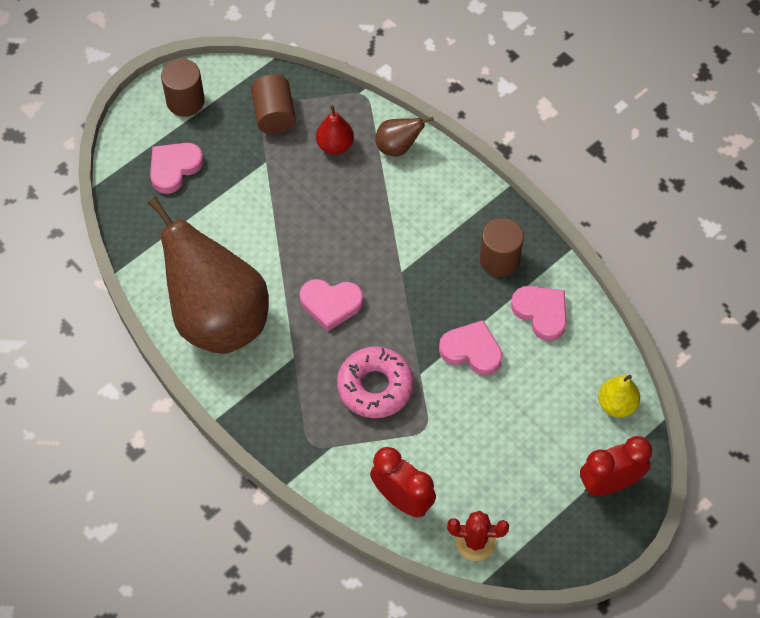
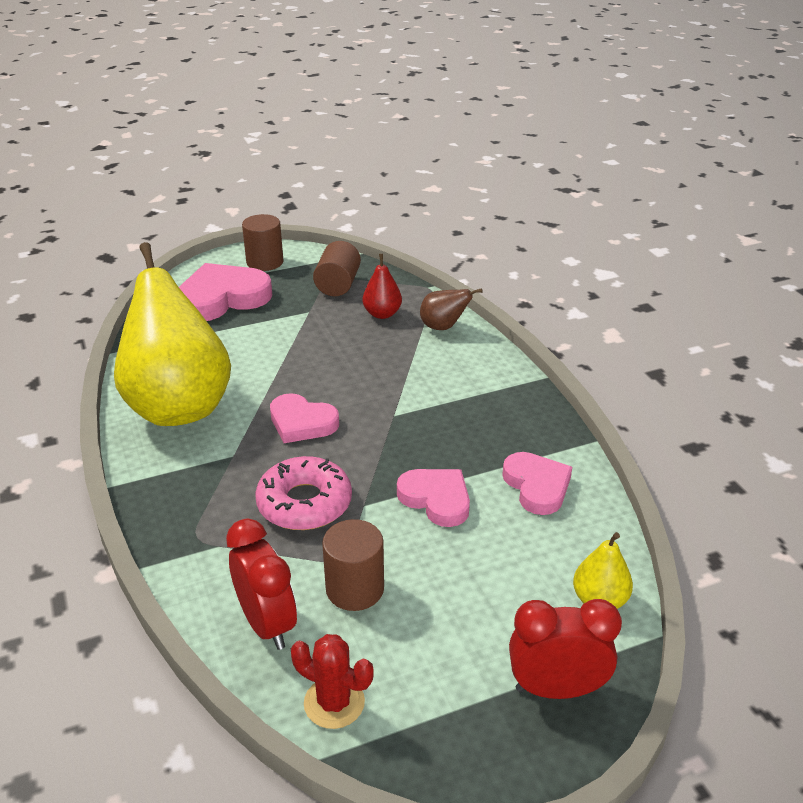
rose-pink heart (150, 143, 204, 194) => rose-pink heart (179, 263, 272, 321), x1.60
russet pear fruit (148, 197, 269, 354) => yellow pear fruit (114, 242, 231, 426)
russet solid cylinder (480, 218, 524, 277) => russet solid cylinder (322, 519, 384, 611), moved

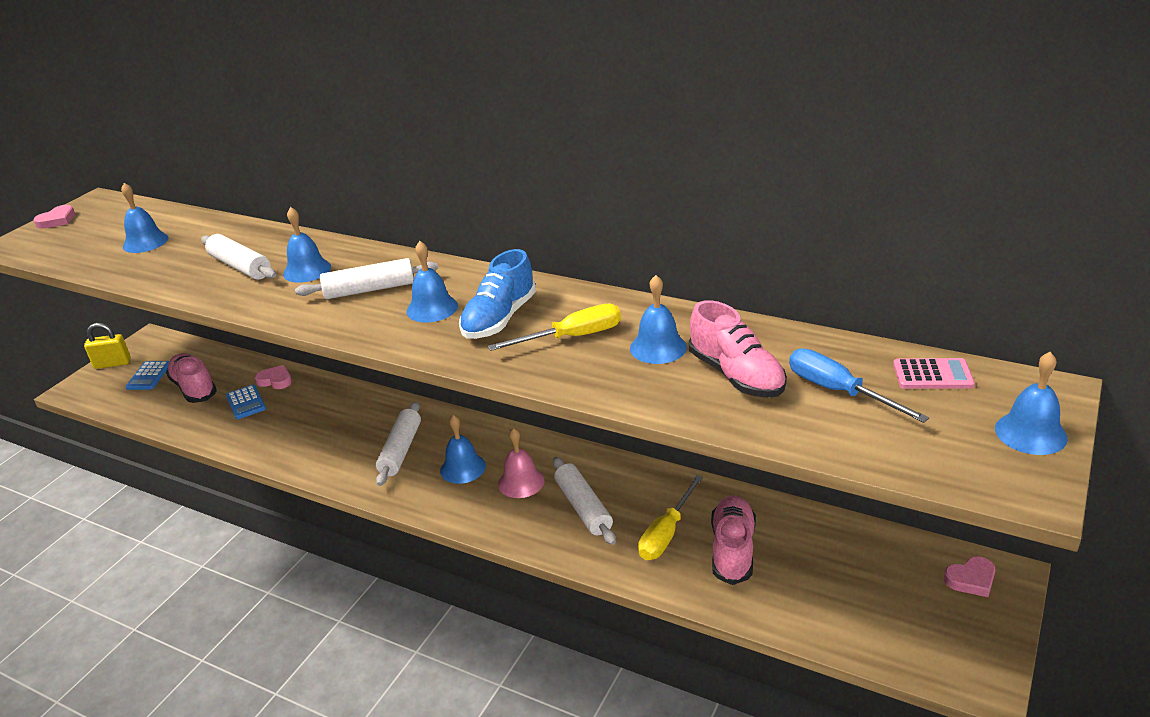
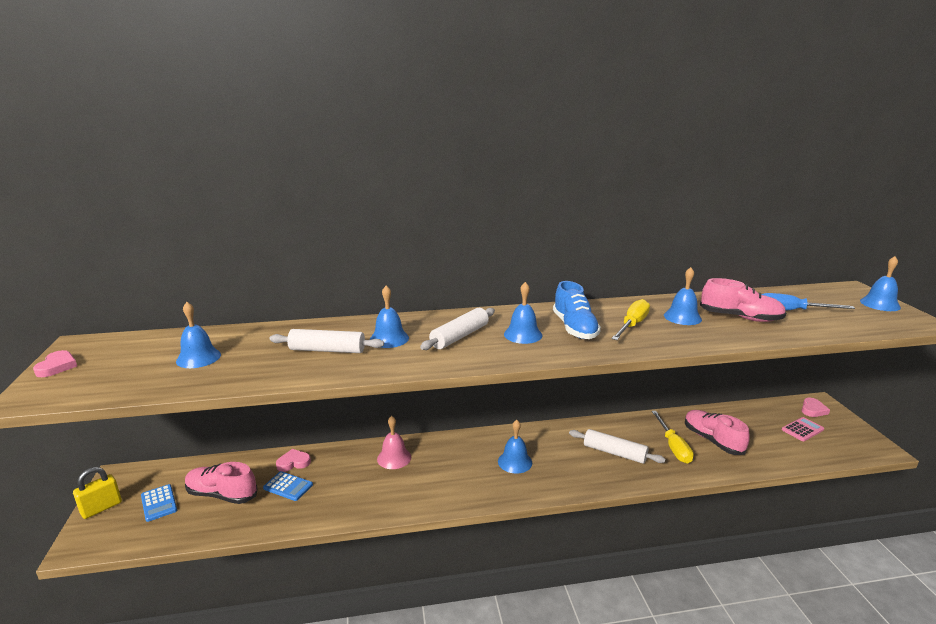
rose-pink calculator (893, 358, 975, 389) => rose-pink calculator (782, 417, 824, 441), moved
white pastry roller (376, 401, 421, 486) => nothing
rose-pink hand bell (498, 428, 545, 498) => rose-pink hand bell (377, 416, 411, 469), moved

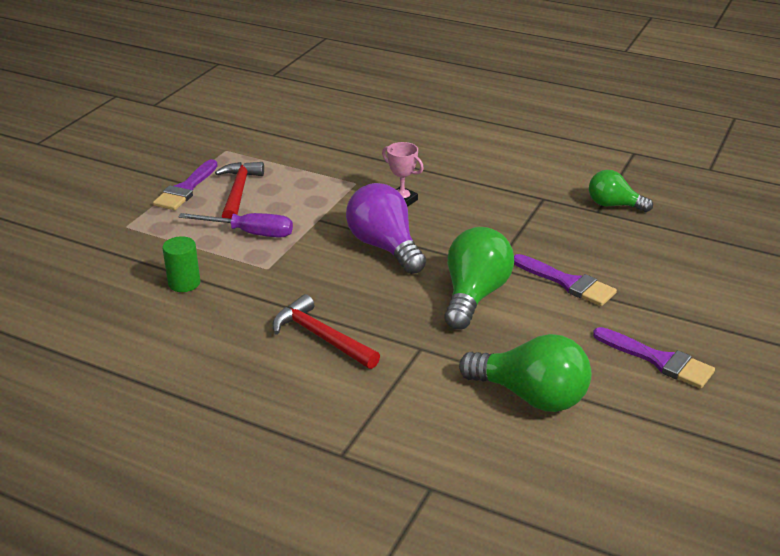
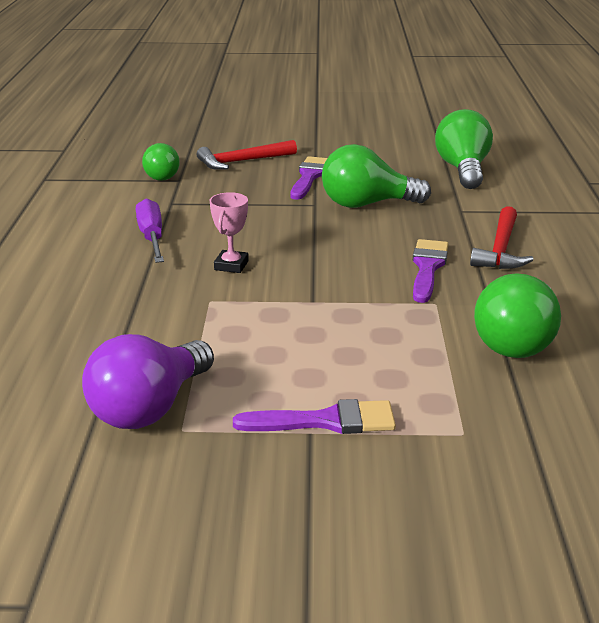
red hammer (215, 162, 264, 219) => red hammer (197, 140, 297, 170), moved
purple light bulb (346, 183, 426, 274) => purple light bulb (82, 334, 214, 429), moved
purple hand screwdriver (178, 213, 293, 238) => purple hand screwdriver (136, 199, 164, 263), moved
emerald solid cylinder (162, 236, 200, 292) => emerald light bulb (474, 273, 561, 358)
purple paint brush (593, 327, 715, 388) => purple paint brush (413, 239, 448, 303), moved

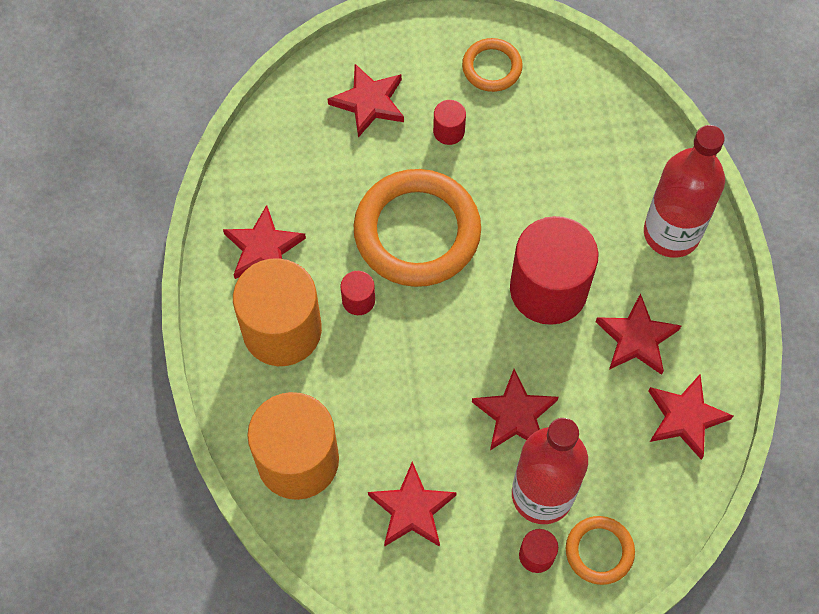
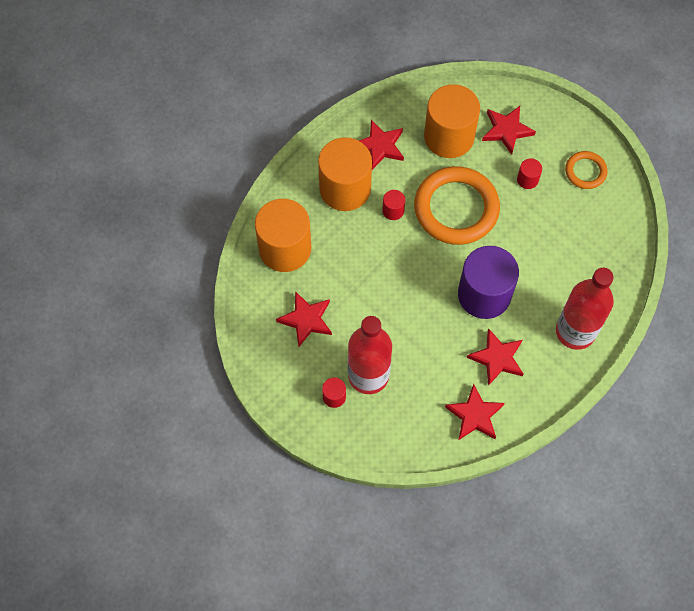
red solid cylinder (510, 216, 599, 325) => purple solid cylinder (458, 246, 519, 319)
red star (472, 369, 559, 450) => nothing
bright orange hoop (566, 516, 635, 585) => nothing
nothing => bright orange solid cylinder (424, 84, 480, 158)

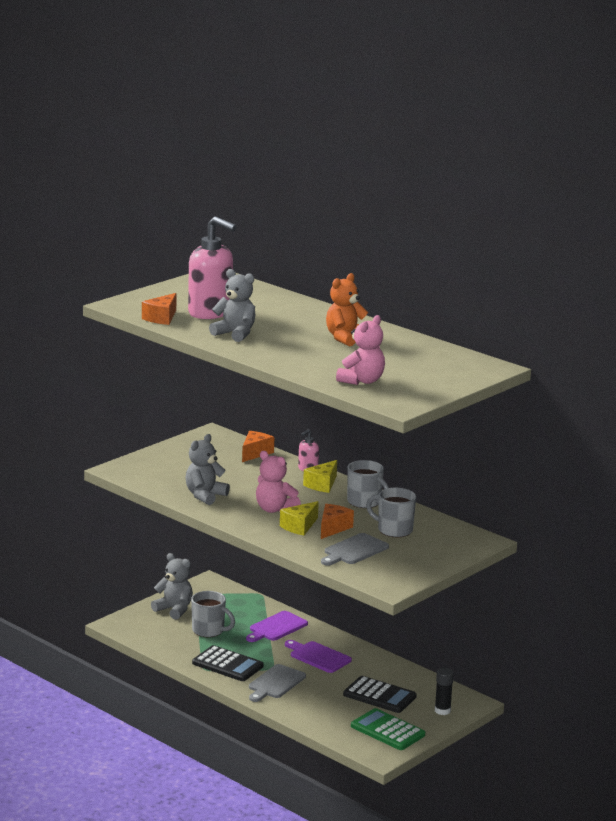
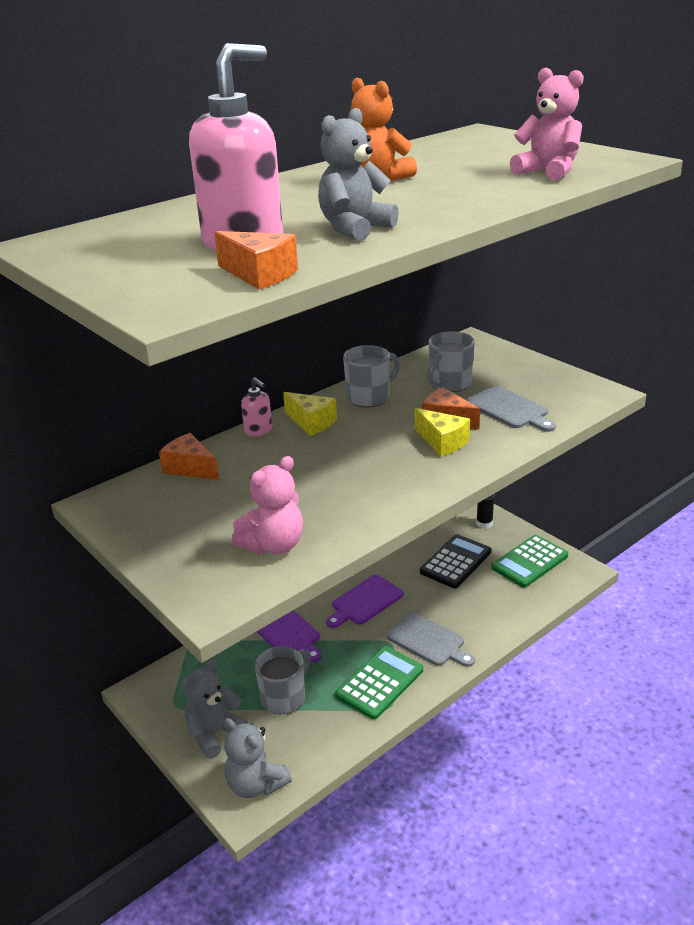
ash-grey teddy bear (185, 434, 230, 505) => ash-grey teddy bear (224, 718, 292, 798), moved
rose-pink teddy bear (256, 451, 301, 513) => rose-pink teddy bear (232, 456, 303, 554), moved
ebony calculator (192, 645, 264, 681) => emerald calculator (336, 646, 423, 719)

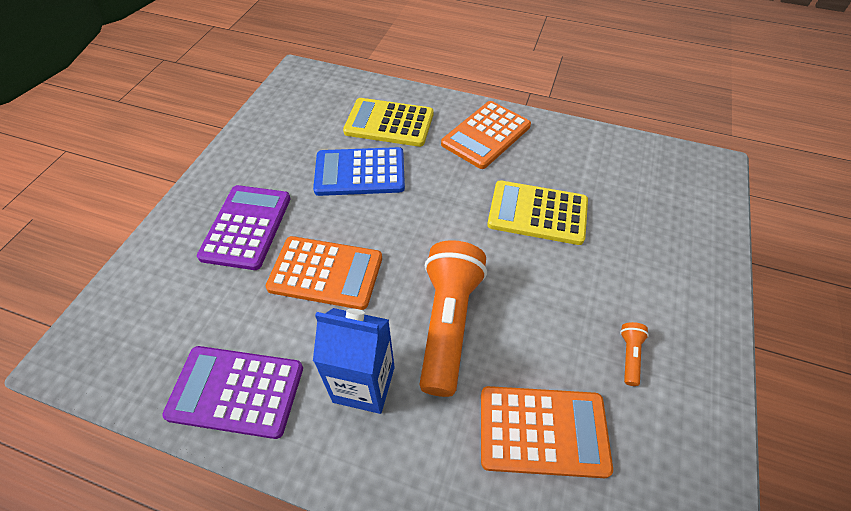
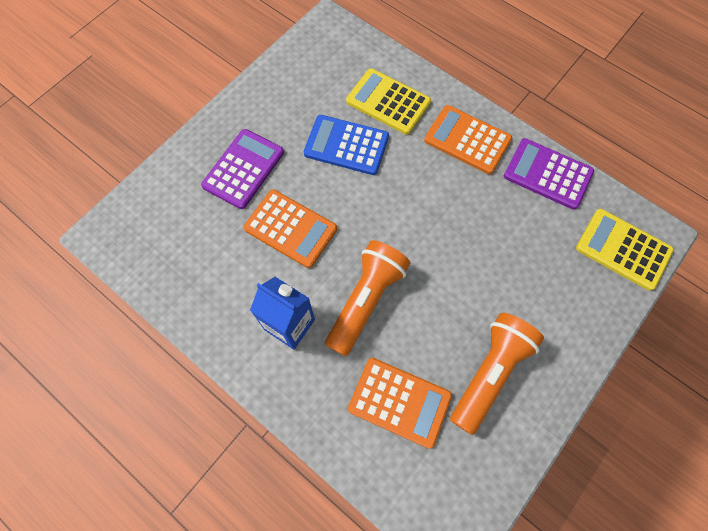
bright orange calculator (441, 101, 531, 169) => bright orange calculator (424, 105, 512, 174), 60 degrees clockwise
yellow calculator (487, 180, 588, 245) => yellow calculator (576, 209, 674, 291), moved
bright orange flashlight (620, 322, 649, 386) => bright orange flashlight (450, 313, 544, 435), x2.48
purple calculator (162, 346, 303, 439) => purple calculator (504, 138, 594, 210), moved

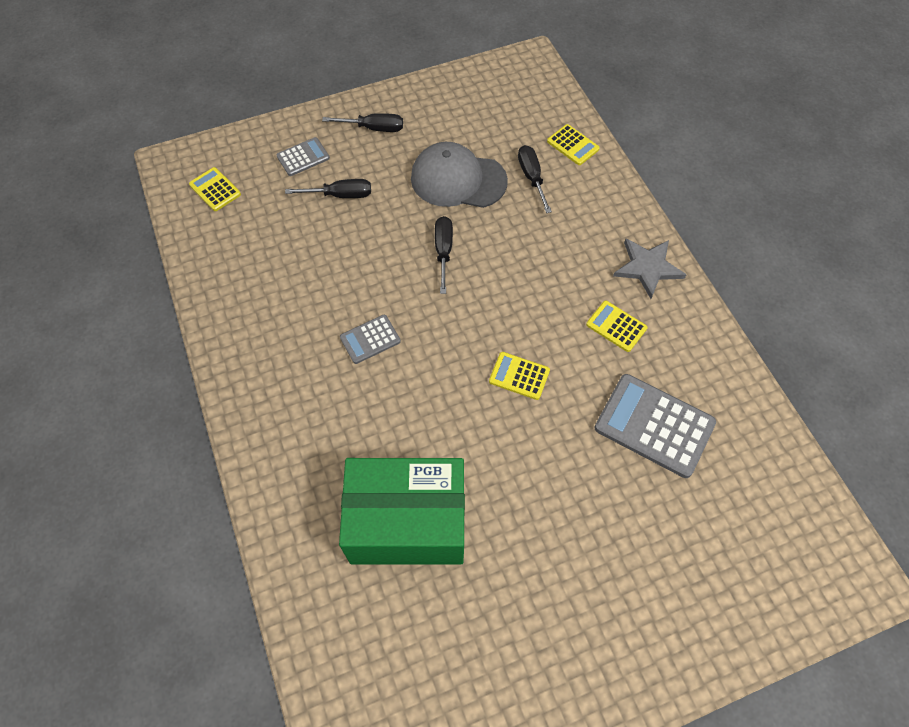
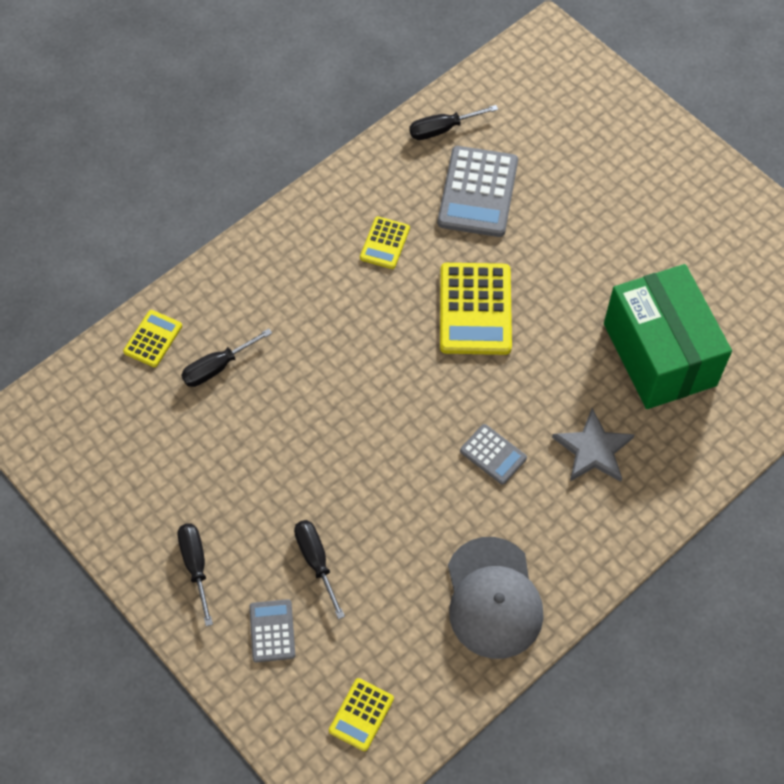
ash-grey calculator (276, 137, 330, 176) => ash-grey calculator (249, 599, 295, 662), 45 degrees clockwise
ash-grey baseball cap (411, 142, 508, 208) => ash-grey baseball cap (448, 537, 544, 659), moved
ebony hand screwdriver (435, 216, 453, 294) => ebony hand screwdriver (409, 105, 498, 140), moved
ash-grey star (613, 239, 686, 299) => ash-grey star (552, 408, 635, 482), moved
yellow calculator (489, 352, 550, 400) => yellow calculator (440, 263, 512, 355), x1.87

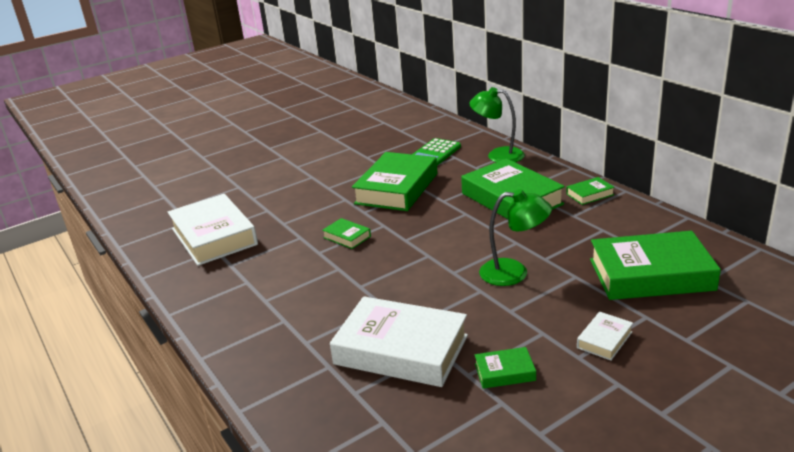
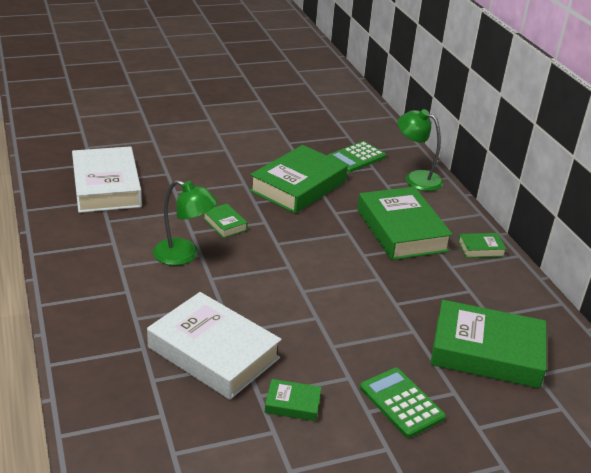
emerald reading lamp (479, 189, 552, 286) => emerald reading lamp (153, 180, 218, 266), moved
white hardback (577, 312, 633, 361) => emerald calculator (360, 368, 446, 438)

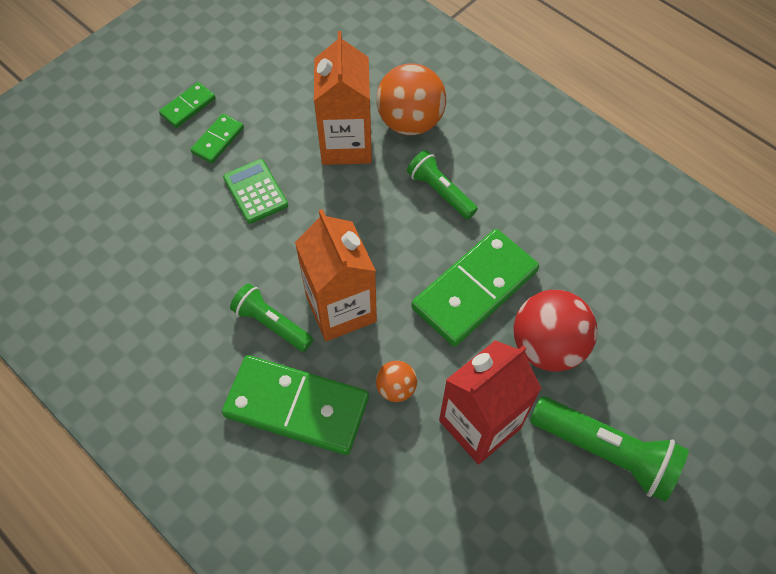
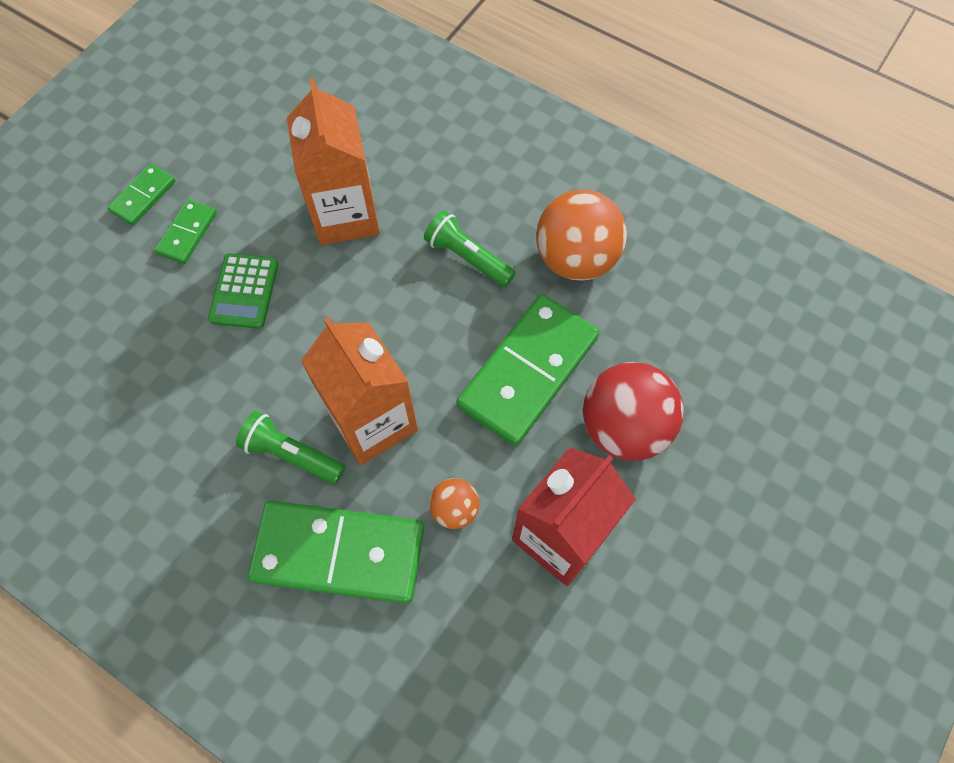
bright orange play ball (376, 63, 446, 135) => bright orange play ball (536, 189, 627, 281), moved
emerald calculator (223, 159, 288, 224) => emerald calculator (208, 253, 279, 329), 135 degrees counterclockwise
emerald flashlight (530, 396, 689, 502) => nothing

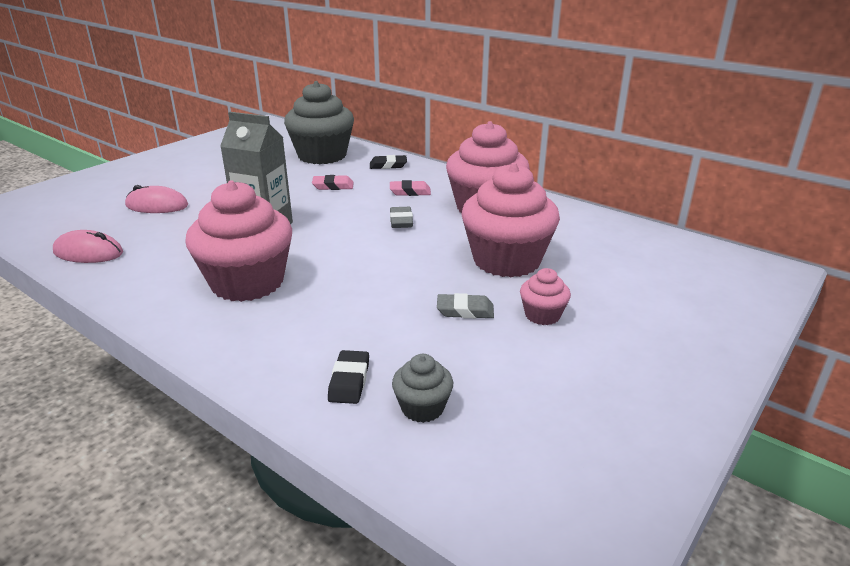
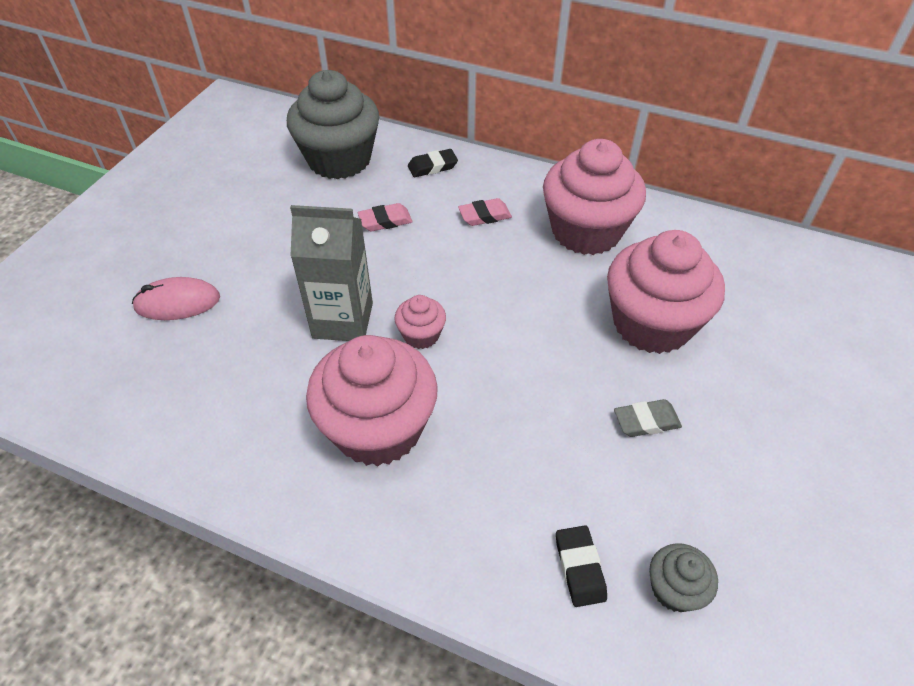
ash-grey eraser (390, 207, 413, 228) => nothing
rose-pink computer mouse (53, 230, 123, 263) => nothing
rose-pink cupcake (520, 268, 571, 325) => rose-pink cupcake (394, 295, 446, 349), moved

